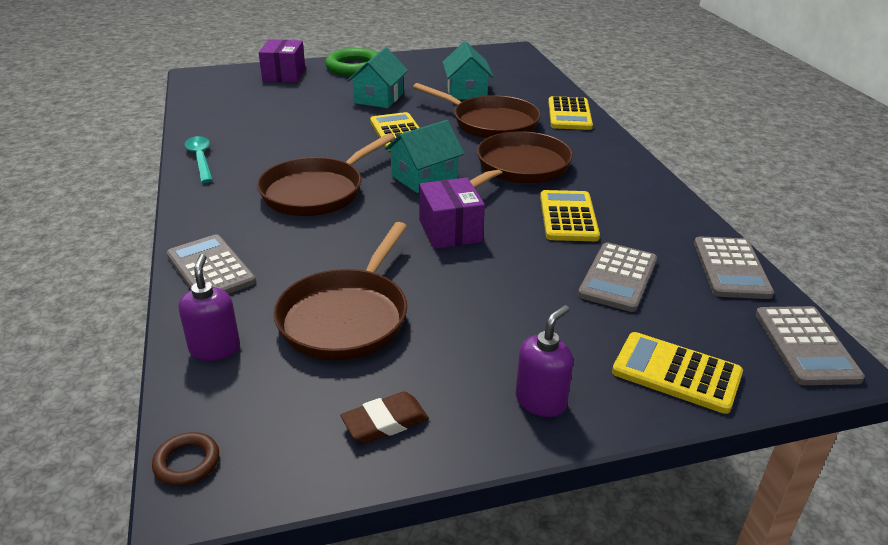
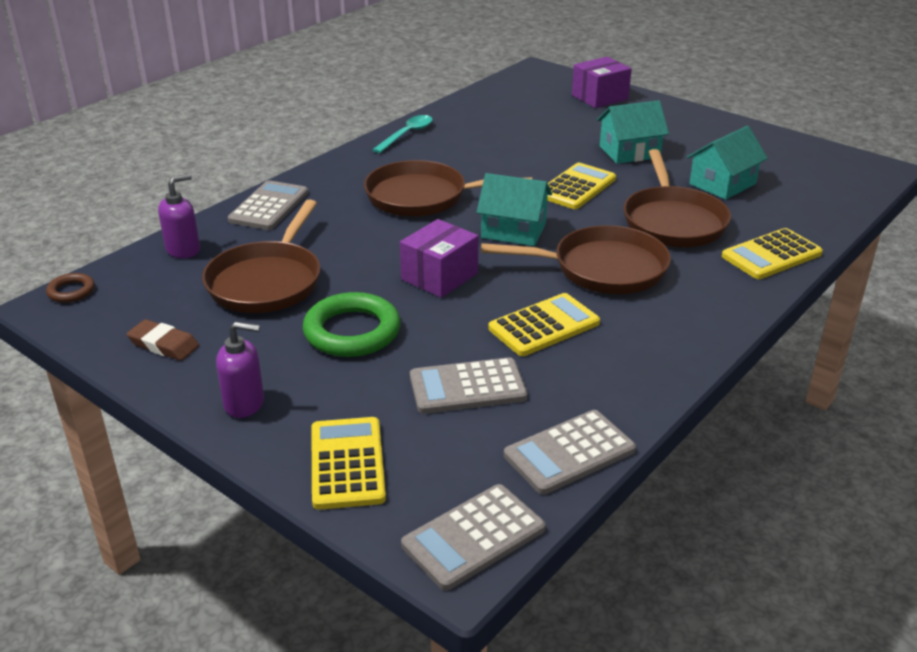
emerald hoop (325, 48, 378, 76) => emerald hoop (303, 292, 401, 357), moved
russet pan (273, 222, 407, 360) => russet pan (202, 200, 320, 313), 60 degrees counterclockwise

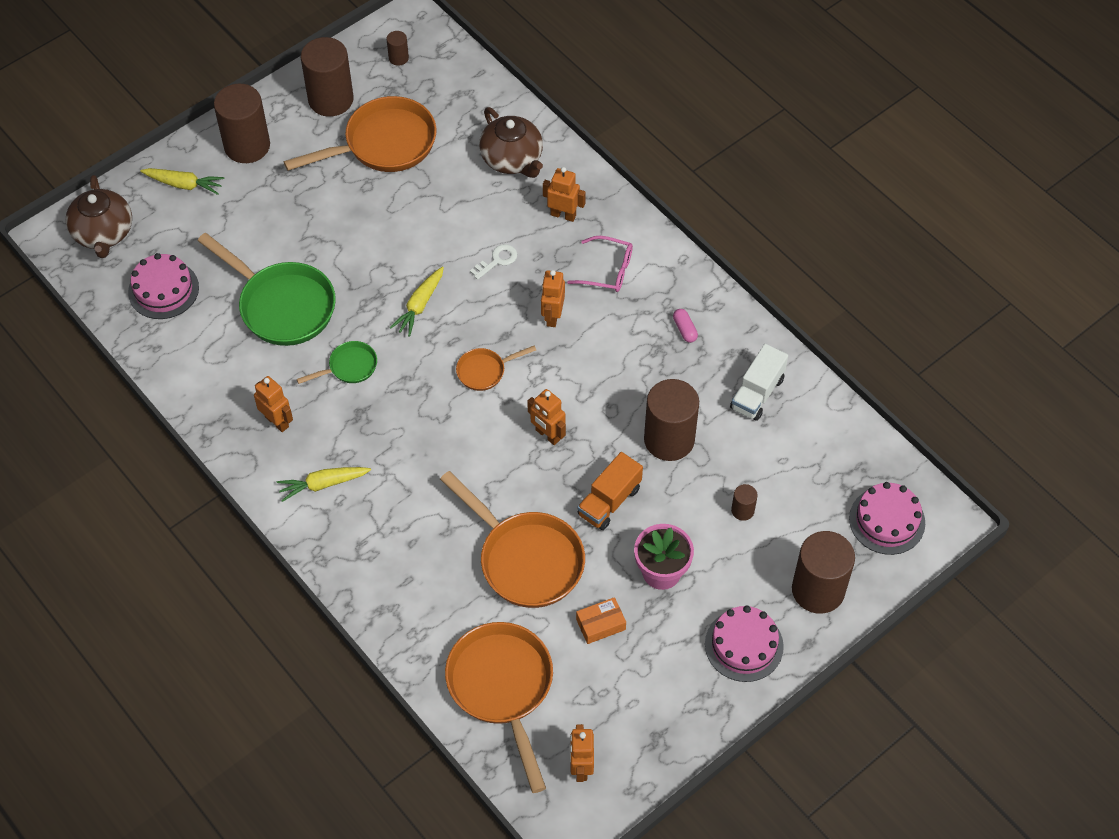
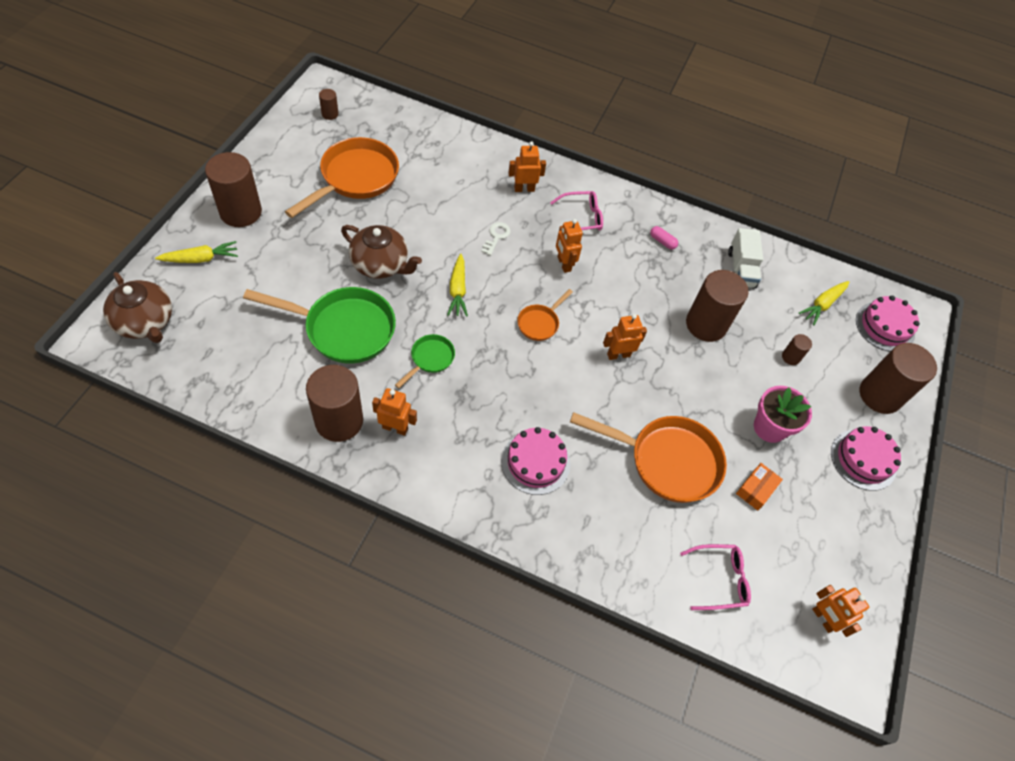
russet solid cylinder (301, 37, 354, 117) => russet solid cylinder (306, 365, 363, 442), moved
russet china teapot (479, 107, 543, 178) => russet china teapot (341, 225, 422, 279), moved
rose-pink layer cake (128, 253, 199, 319) => rose-pink layer cake (501, 427, 570, 495), moved
bright orange robot figure (527, 389, 566, 445) => bright orange robot figure (603, 314, 647, 360), 150 degrees clockwise
bright orange truck (577, 452, 643, 530) => nothing
yellow root vegetable (277, 467, 371, 502) => yellow root vegetable (799, 281, 849, 325), moved
bright orange pan (445, 622, 553, 793) => rose-pink spectacles (680, 544, 751, 610)

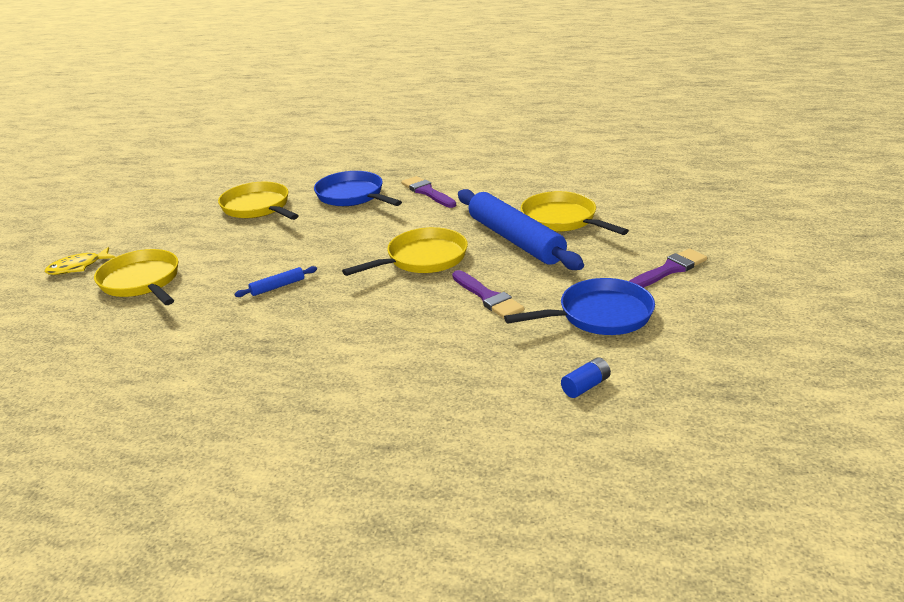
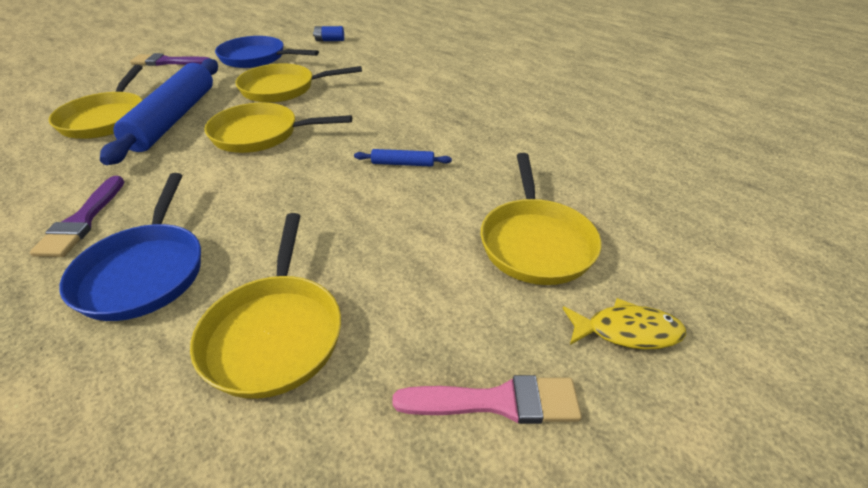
purple paint brush (452, 270, 524, 318) => yellow pan (235, 63, 362, 103)
nothing => rose-pink paint brush (392, 375, 582, 424)

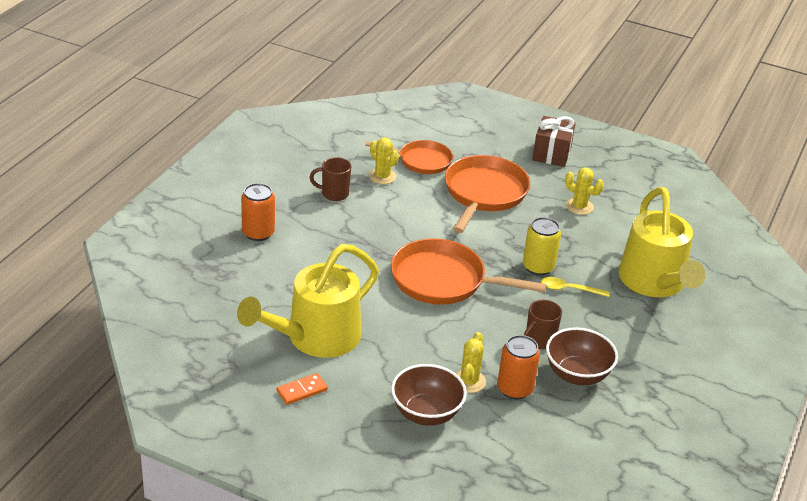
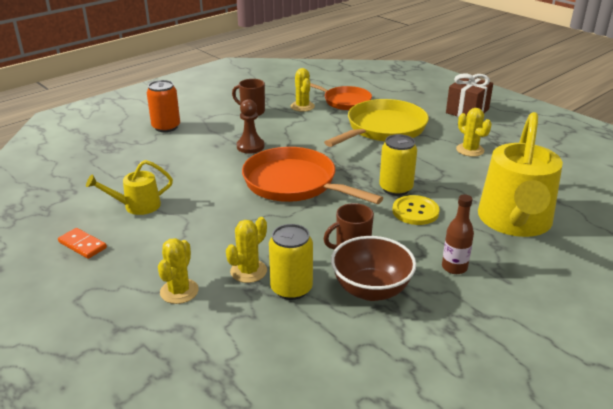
bright orange pan (445, 155, 530, 233) => yellow pan (324, 99, 429, 147)
yellow watering pot (237, 244, 379, 358) => yellow watering pot (86, 160, 173, 215), x0.49
yellow tablespoon (541, 277, 610, 297) => yellow shirt button (392, 195, 439, 225)
bright orange can (497, 335, 540, 399) => yellow can (269, 224, 313, 300)
russet bowl (391, 364, 467, 426) => yellow prickly plant (158, 238, 199, 304)
bright orange domino tile (277, 373, 328, 405) => bright orange domino tile (58, 228, 107, 259), 45 degrees clockwise
nothing => russet game pawn (236, 99, 265, 154)
nothing => russet bottle (442, 194, 474, 274)

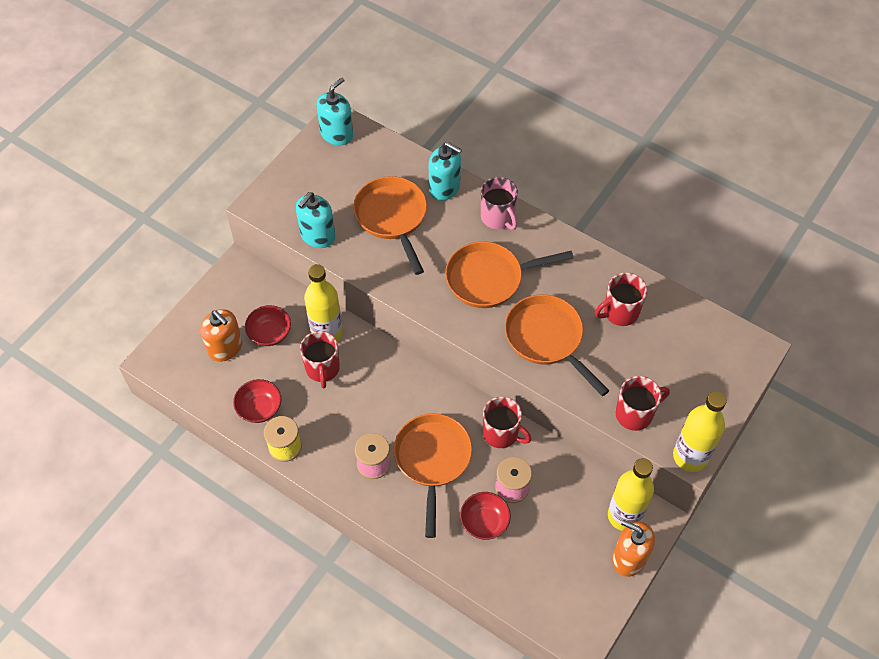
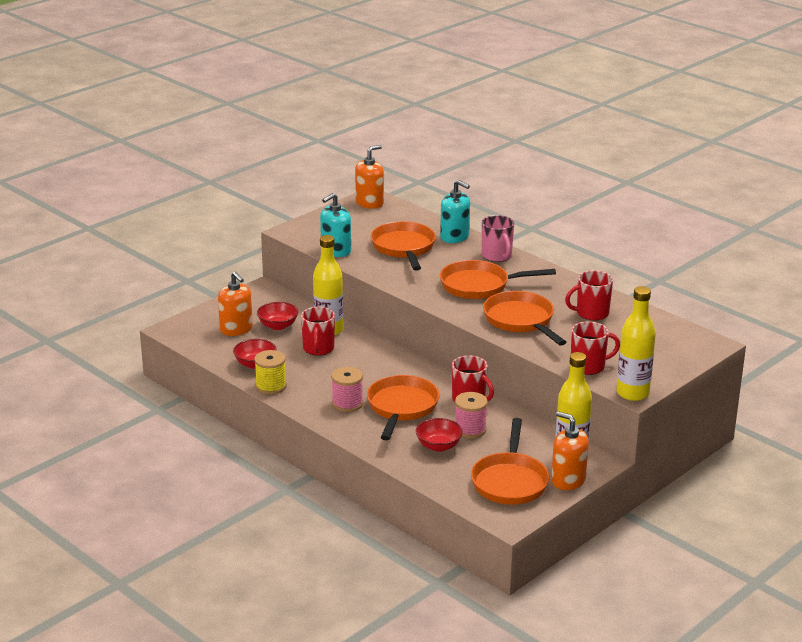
turquoise pump bottle (317, 77, 353, 145) => bright orange pump bottle (355, 145, 384, 209)
nothing => bright orange pan (471, 418, 550, 505)

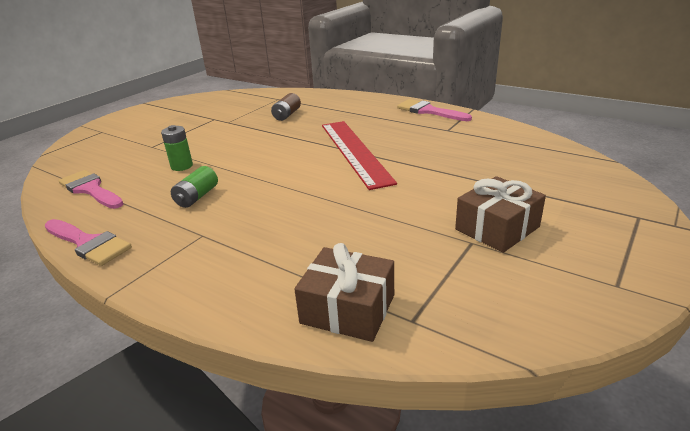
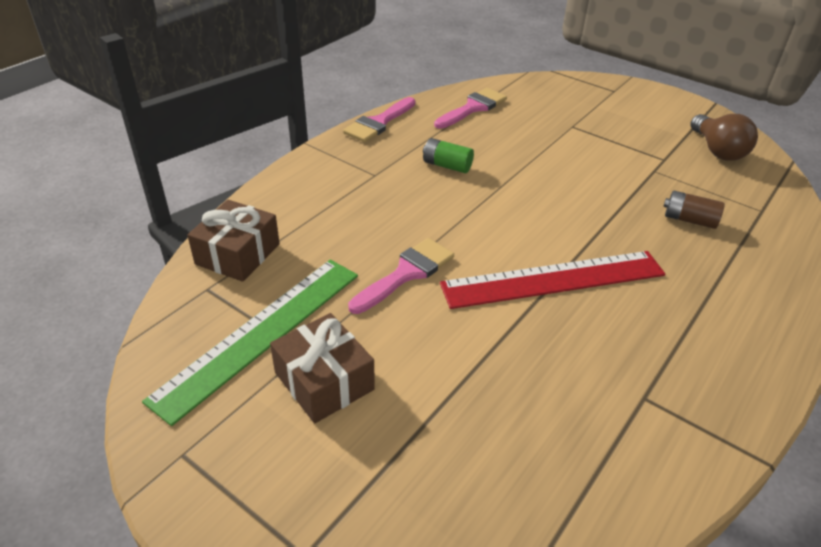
rose-pink paint brush (397, 99, 472, 121) => rose-pink paint brush (348, 238, 454, 314), moved
emerald battery (161, 125, 193, 171) => nothing
nothing => russet light bulb (690, 114, 758, 161)
nothing => emerald measuring stick (142, 260, 358, 426)

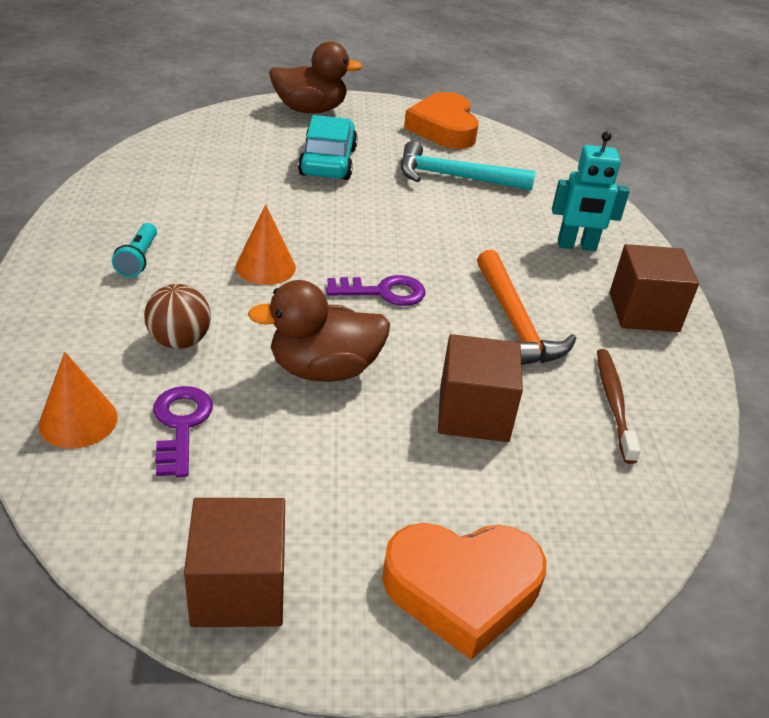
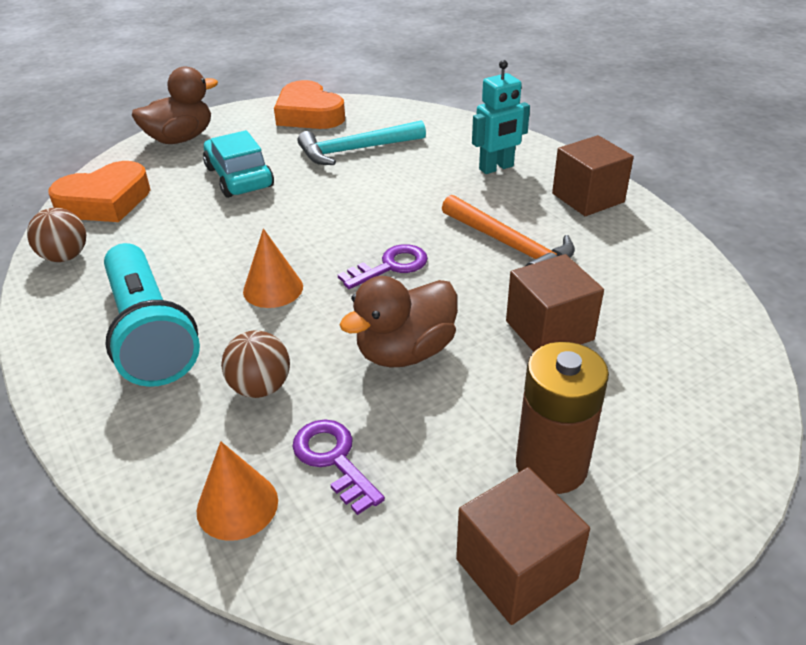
turquoise flashlight (112, 223, 157, 278) => turquoise flashlight (104, 243, 200, 387), x2.39
russet tooth brush (597, 349, 641, 464) => nothing
bright orange heart (382, 523, 547, 660) => bright orange heart (48, 161, 151, 222), moved
nothing => russet play ball (27, 208, 86, 262)
nothing => russet battery (516, 342, 609, 494)

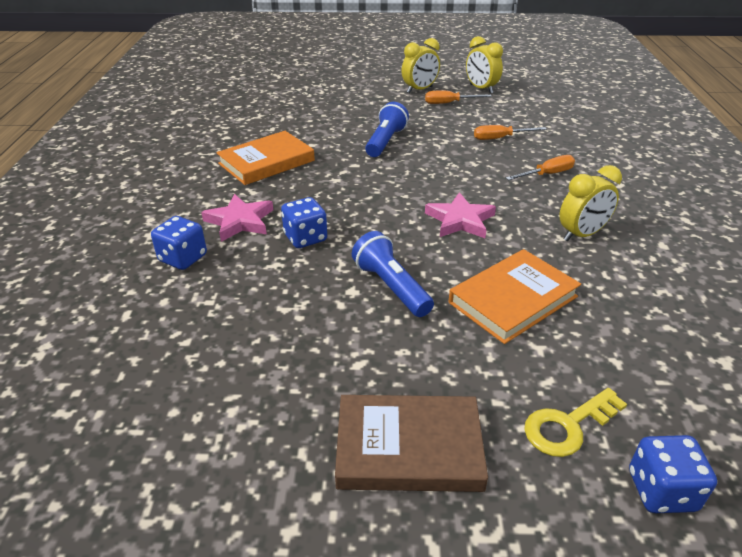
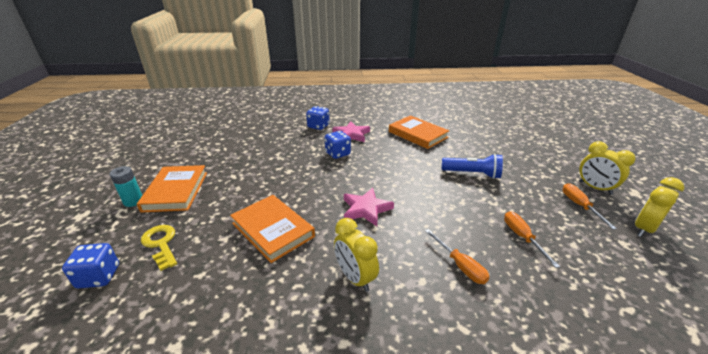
royal blue flashlight (352, 231, 434, 317) => nothing
russet hardback (335, 395, 488, 492) => bright orange hardback (137, 165, 207, 212)
nothing => turquoise battery (109, 166, 142, 207)

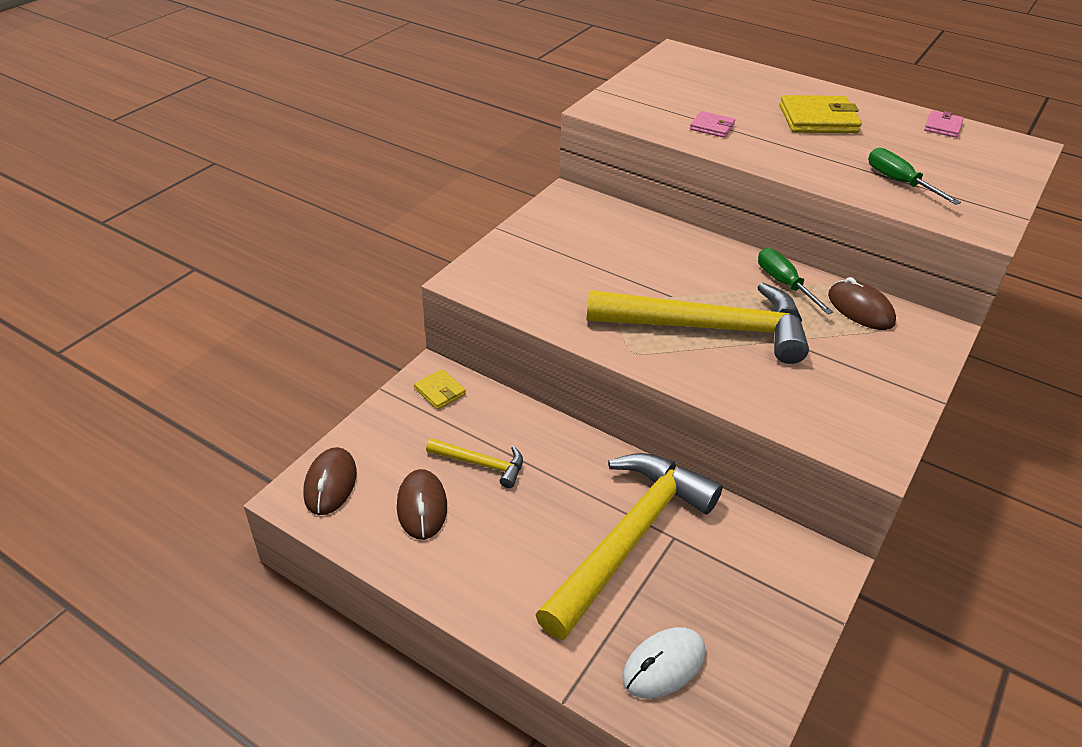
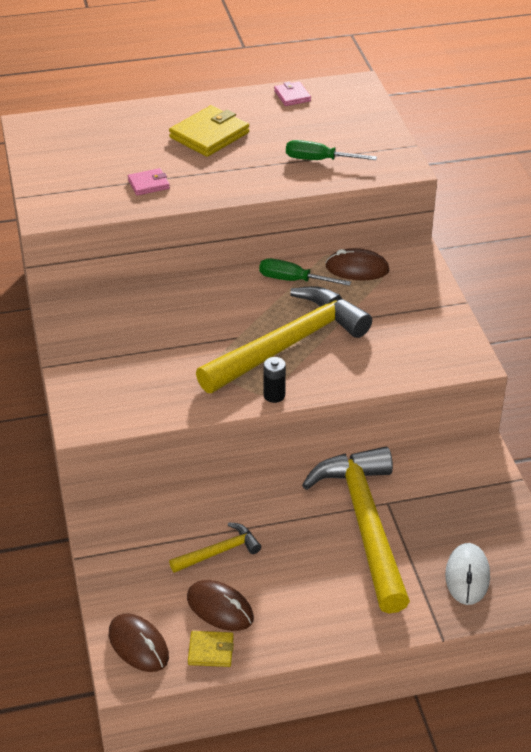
yellow billfold (414, 369, 466, 410) => yellow billfold (188, 631, 234, 667), moved
nothing => ebony battery (264, 357, 286, 403)

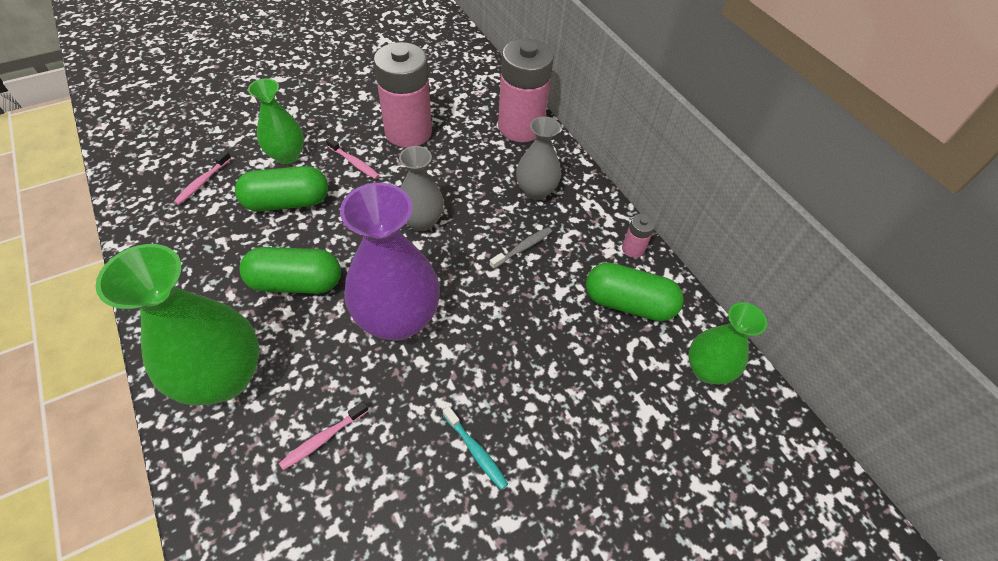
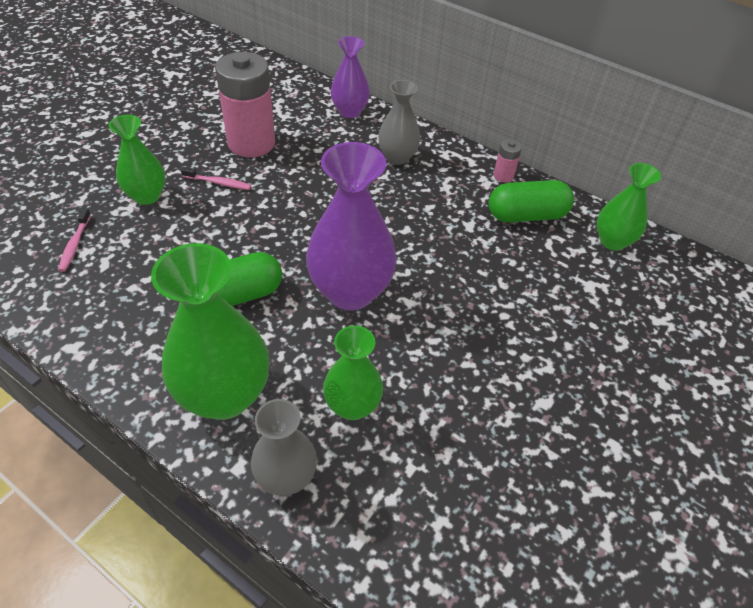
rose-pink battery (498, 39, 554, 142) => purple tall vase (331, 36, 370, 118)
ash-grey tall vase (399, 146, 444, 231) => ash-grey tall vase (251, 399, 317, 496), moved
emerald pill shape (235, 166, 328, 211) => nothing
ash-grey tooth brush (489, 227, 552, 269) => nothing
rose-pink tooth brush (279, 401, 369, 470) => emerald tall vase (323, 325, 383, 420)
turquoise tooth brush (443, 406, 508, 490) => nothing

